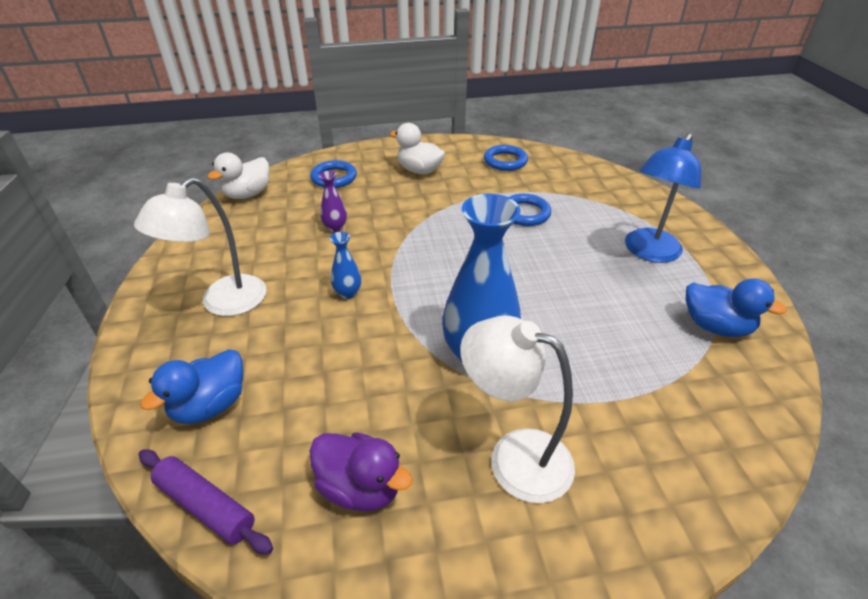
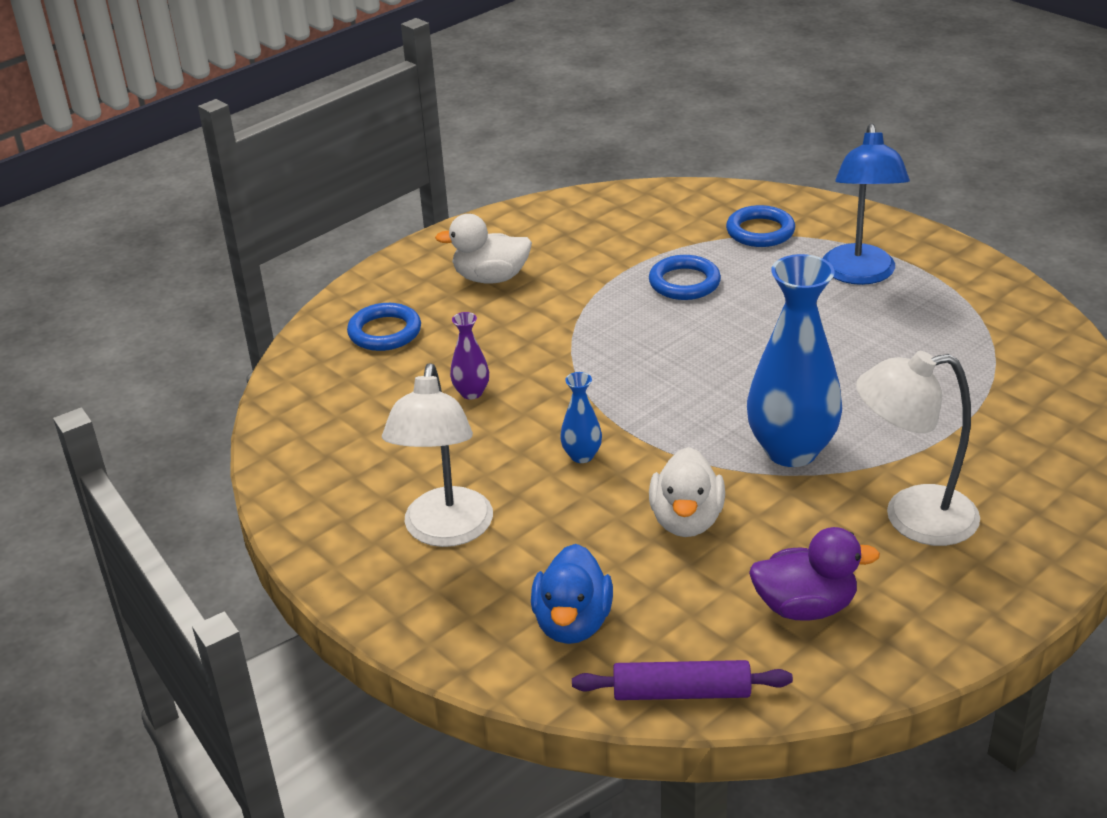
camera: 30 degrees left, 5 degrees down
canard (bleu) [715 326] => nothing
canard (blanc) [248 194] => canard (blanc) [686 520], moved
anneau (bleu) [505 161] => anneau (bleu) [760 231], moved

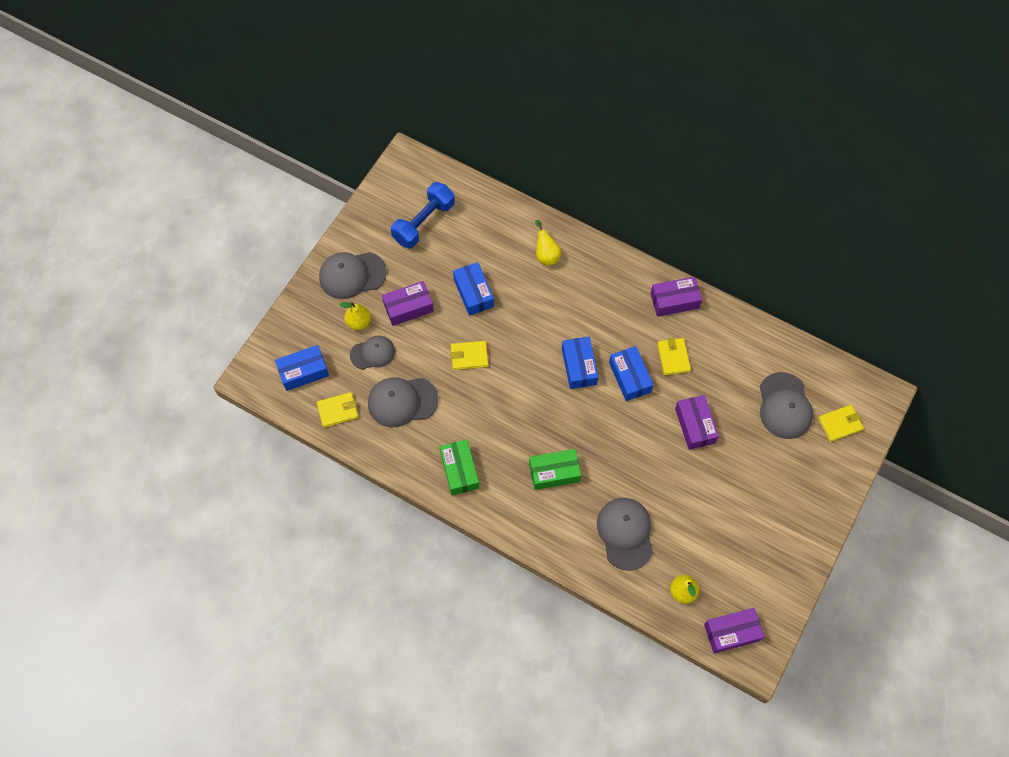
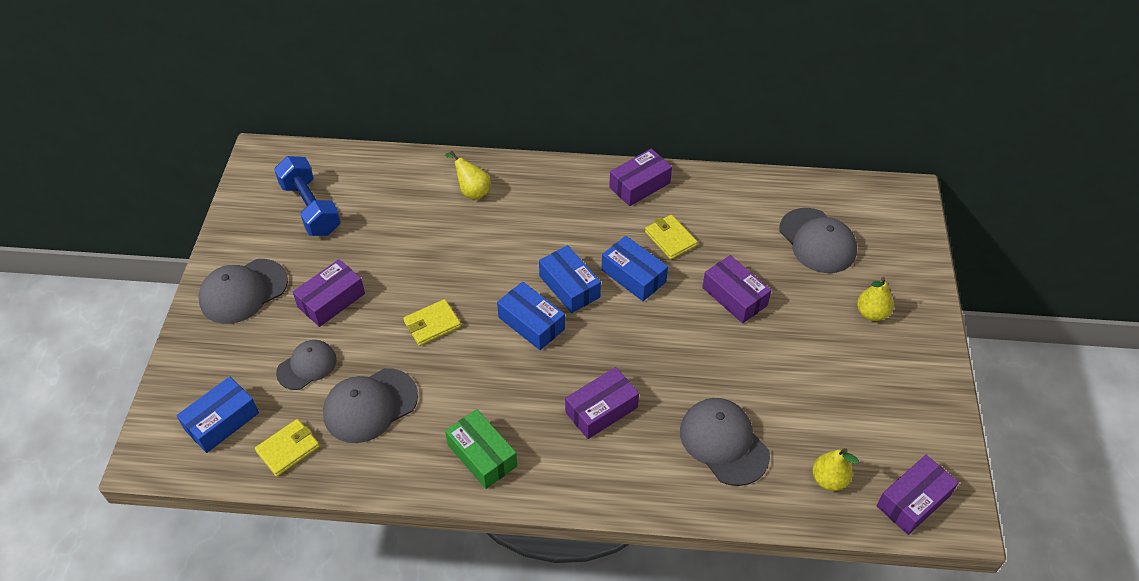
camera: 25 degrees left, 15 degrees down
portefeuille (jaune) [840 424] => nothing
poire (jaune) [358 322] => poire (jaune) [871 313], moved
boîte (bleu) [473 293] => boîte (bleu) [531 323], moved
boîte (vert) [554 472] => boîte (violet) [601 410]
haltère (bleu) [424 222] => haltère (bleu) [311 208], 45 degrees counterclockwise

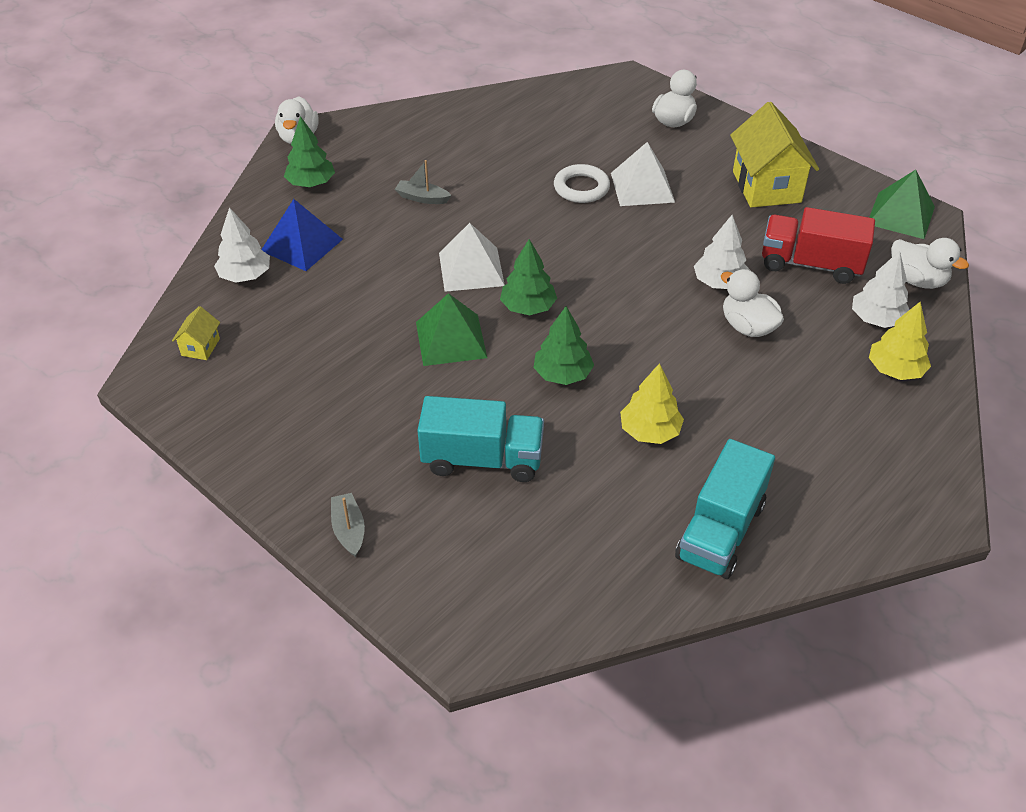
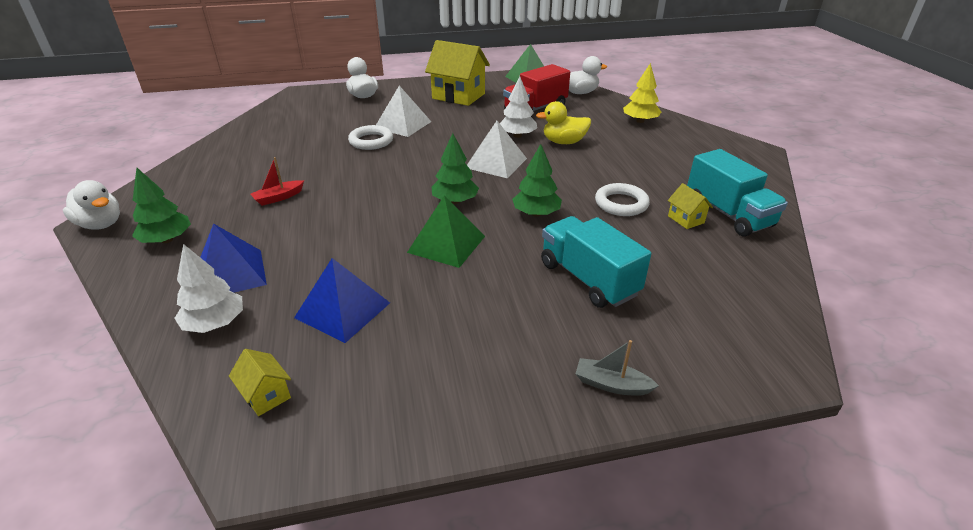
camera: 55 degrees left, 10 degrees down
arbre (blanc) [876 319] => nothing
nothing => pyramide (bleu) [342 310]
nothing => maison (jaune) [686 219]
pyramide (blanc) [471 269] => pyramide (blanc) [496 163], moved
arbre (jaune) [650 431] => anneau (blanc) [621 203]
bateau (gris) [422 198] => bateau (rouge) [278 197]
canard (blanc) [747 327] => canard (jaune) [564 142]
camion (turquoise) [482 459] => camion (turquoise) [588 279], 75 degrees counterclockwise

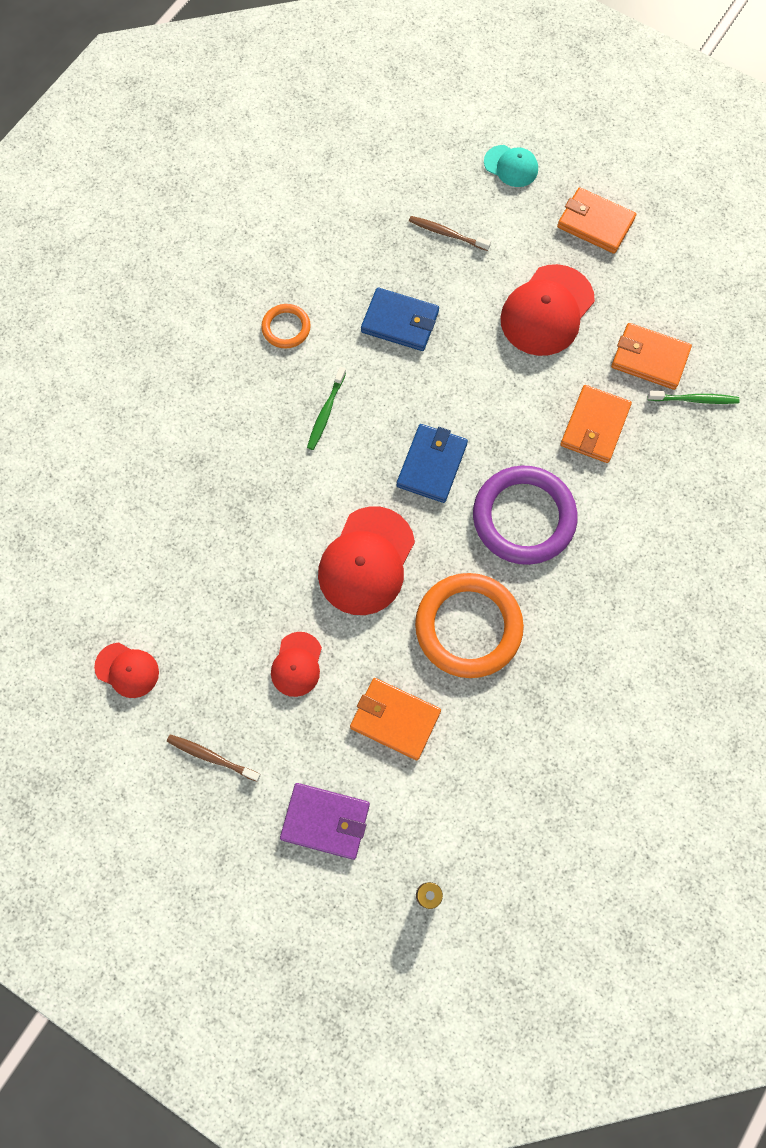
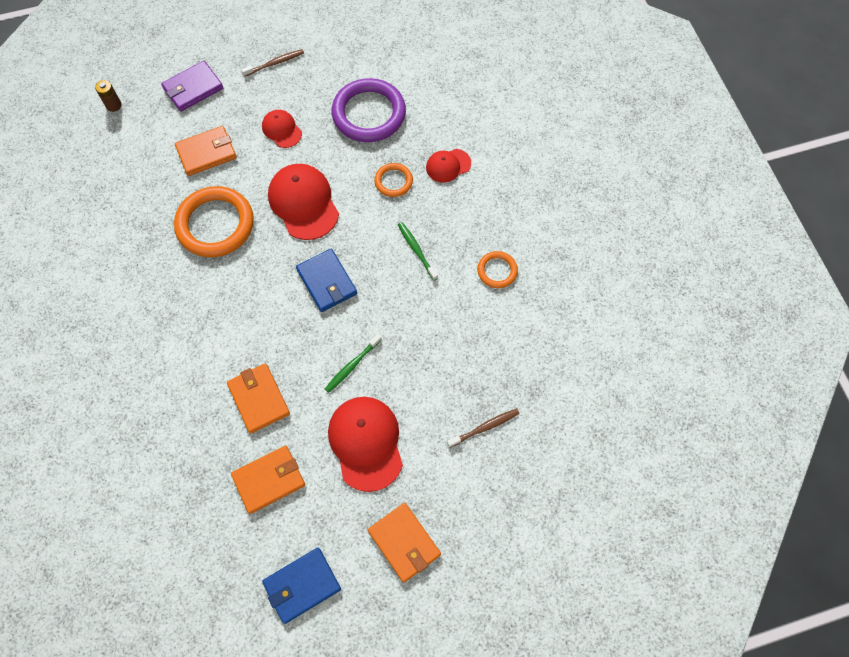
camera: 130 degrees right, 5 degrees down
casquette (turquoise) [511 166] => nothing
nothing => anneau (orange) [393 181]
casquette (rouge) [127 670] => casquette (rouge) [448 165], moved
portefeuille (bleu) [400 322] => portefeuille (bleu) [302 585], moved
anneau (violet) [524 517] => anneau (violet) [369 114], moved
brosse à dents (vert) [695 400] => brosse à dents (vert) [352 366], moved
portefeuille (orange) [595 223] => portefeuille (orange) [404 543], 75 degrees clockwise

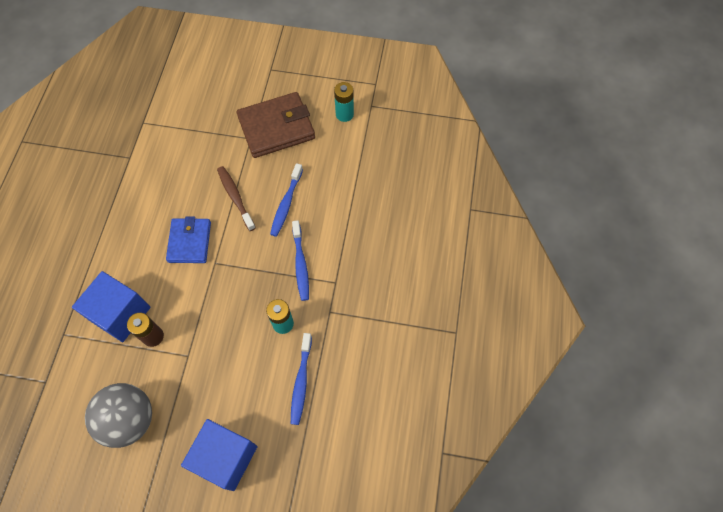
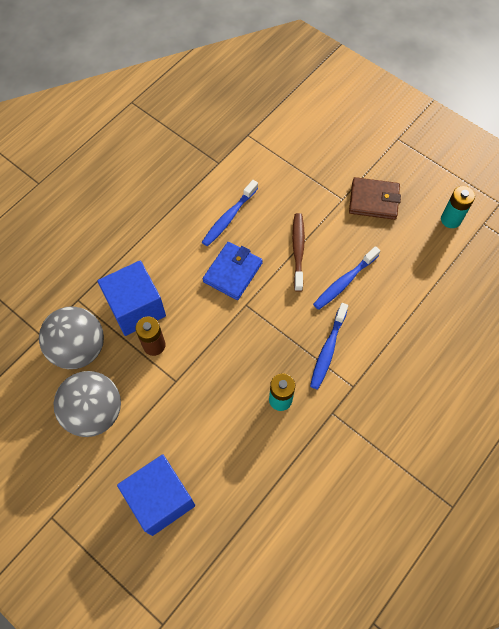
camera: 30 degrees right, 0 degrees up
nothing => balle (gris) [79 348]
brosse à dents (bleu) [301 382] => brosse à dents (bleu) [229 217], moved
portefeuille (marron) [276 128] => portefeuille (marron) [373 200], x0.65

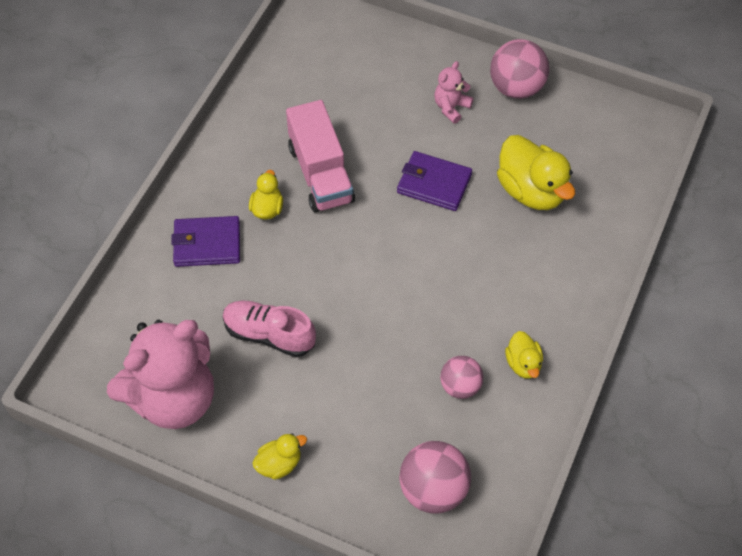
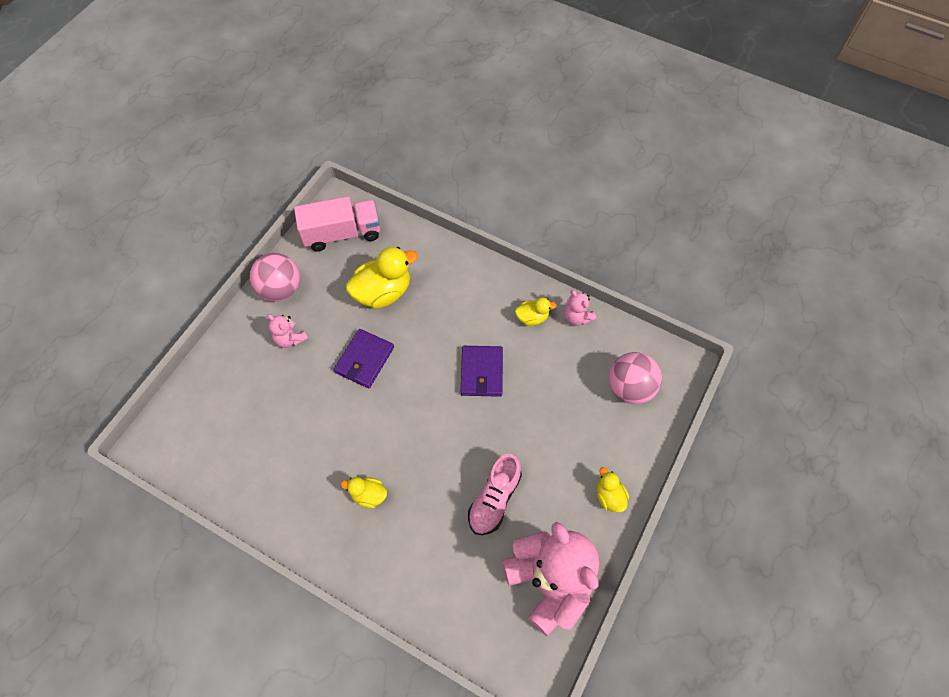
camera: 85 degrees left, 5 degrees up
balle (rose) [460 386] => nothing
nothing => ours en peluche (rose) [576 317]
portefeuille (violet) [207 244] => portefeuille (violet) [481 372], moved
camion (rose) [321 174] => camion (rose) [342 233], moved

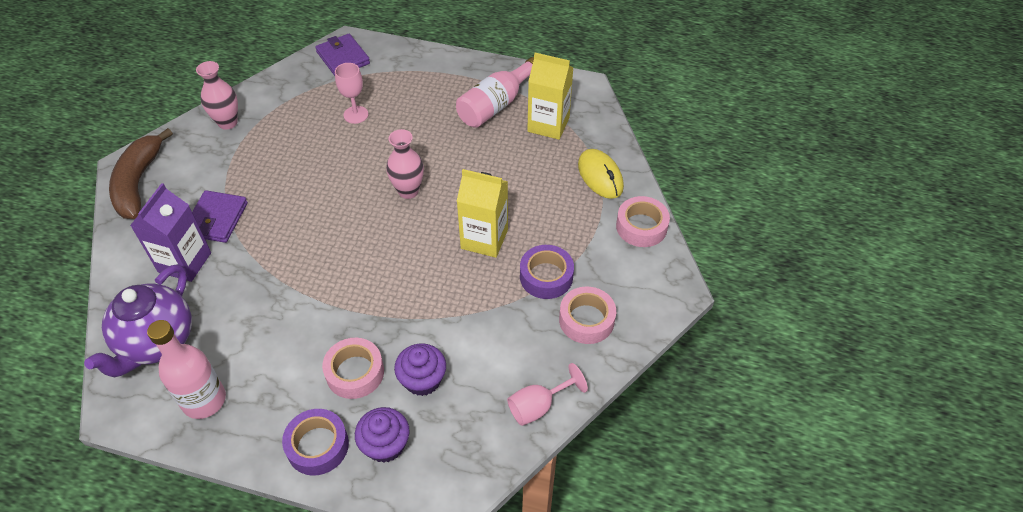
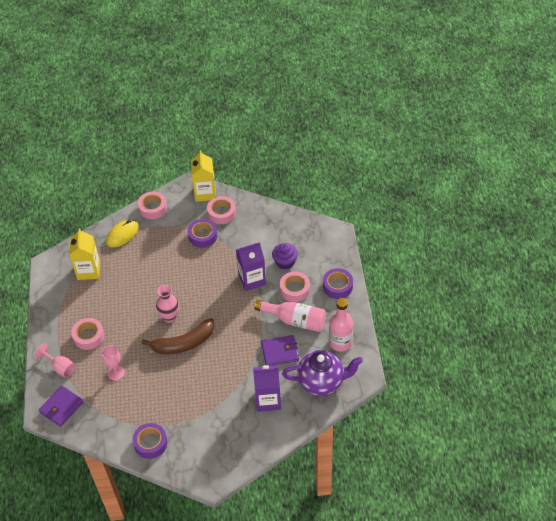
camera: 110 degrees left, 0 degrees up
muffin (violet) [385 445] => nothing
nothing => ruban adhésif (rose) [88 336]
nothing => brique de lait (violet) [252 279]
banane (marron) [138 183] => banane (marron) [184 343], moved
portefeuille (violet) [216 219] => portefeuille (violet) [280 352], moved
bouteille (rose) [496 105] => bouteille (rose) [295 320], moved
brique de lait (jaune) [484 239] => brique de lait (jaune) [205 193], moved
verre à pied (rose) [538 406] => verre à pied (rose) [60 367], moved
vase (rose) [227 123] => ruban adhésif (violet) [150 443]

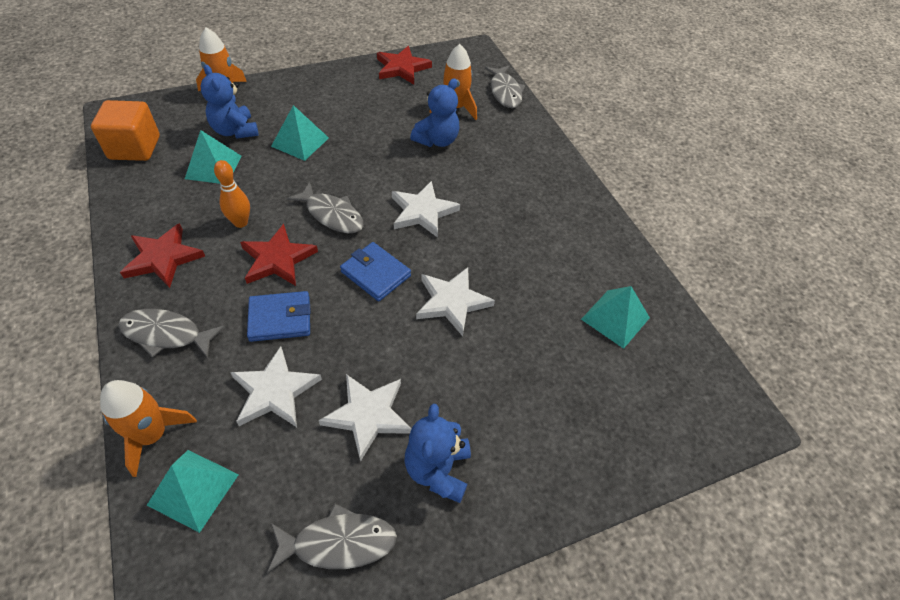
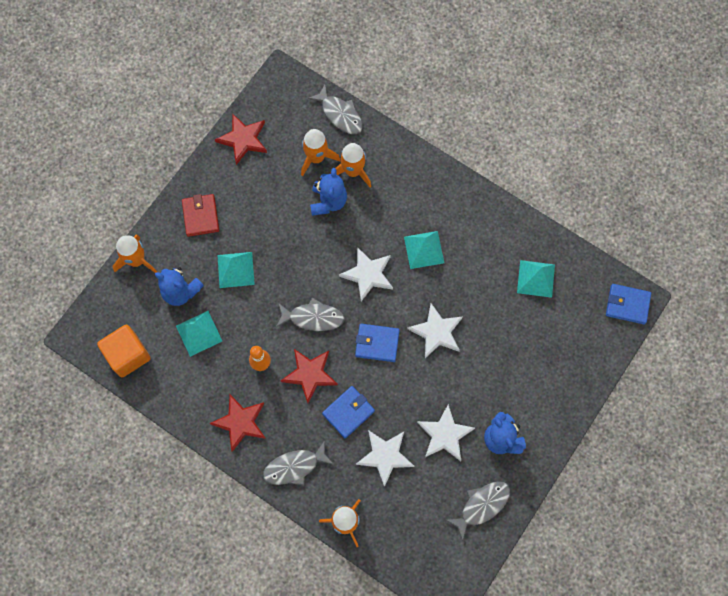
camera: 30 degrees left, 20 degrees up
nothing => portefeuille (rouge) [201 216]
nothing => fusée (orange) [353 171]
nothing => portefeuille (bleu) [627 305]
pyramide (turquoise) [193 489] => pyramide (turquoise) [424 250], moved

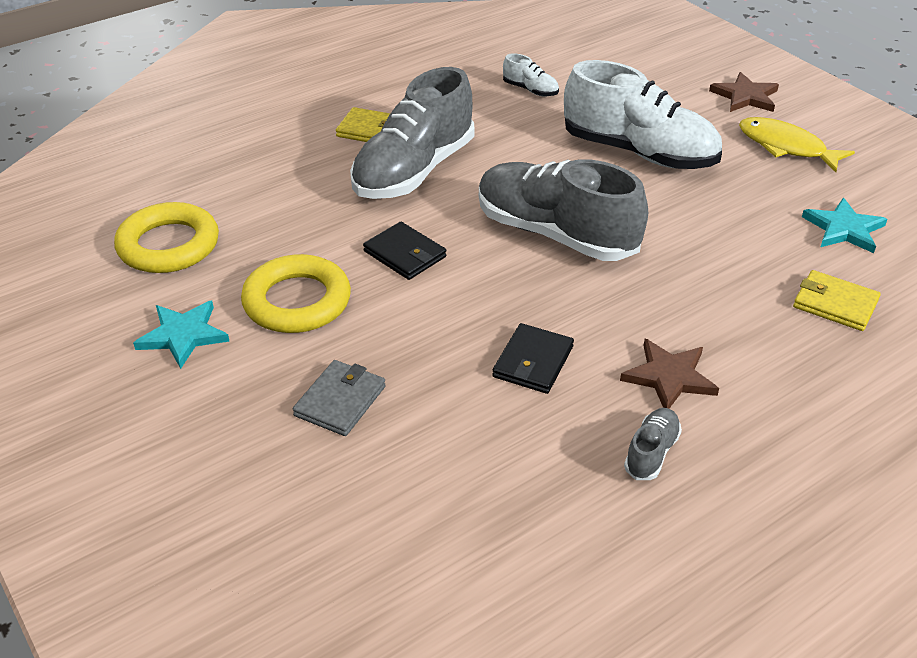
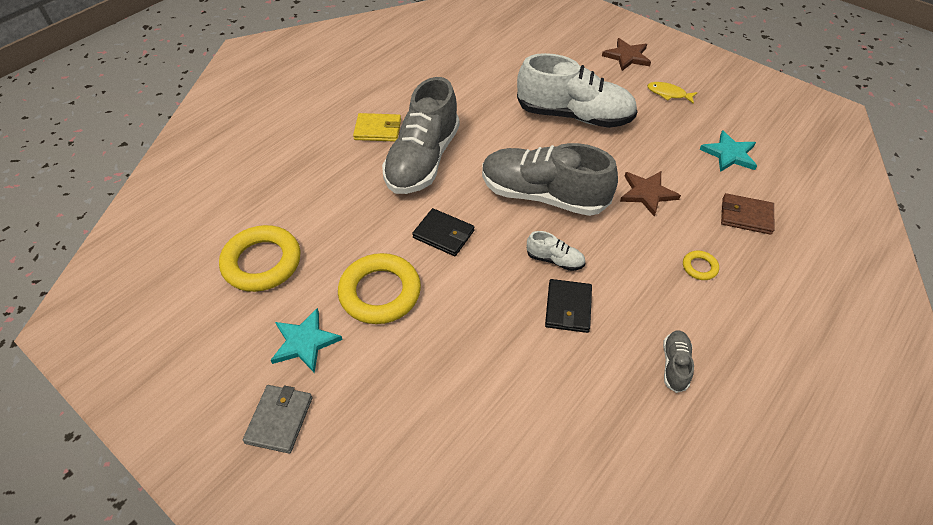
camera: 15 degrees left, 10 degrees up
nothing => anneau (jaune) [699 267]
portefeuille (gris) [340 401] => portefeuille (gris) [279 420], moved
chaussure (blanc) [530 90] => chaussure (blanc) [555 260], moved
étoile (marron) [669 377] => étoile (marron) [647 193], moved
portefeuille (jaune) [835 304] => portefeuille (marron) [746 216]
poisson (jaune) [786 147] => poisson (jaune) [668 94], x0.61

